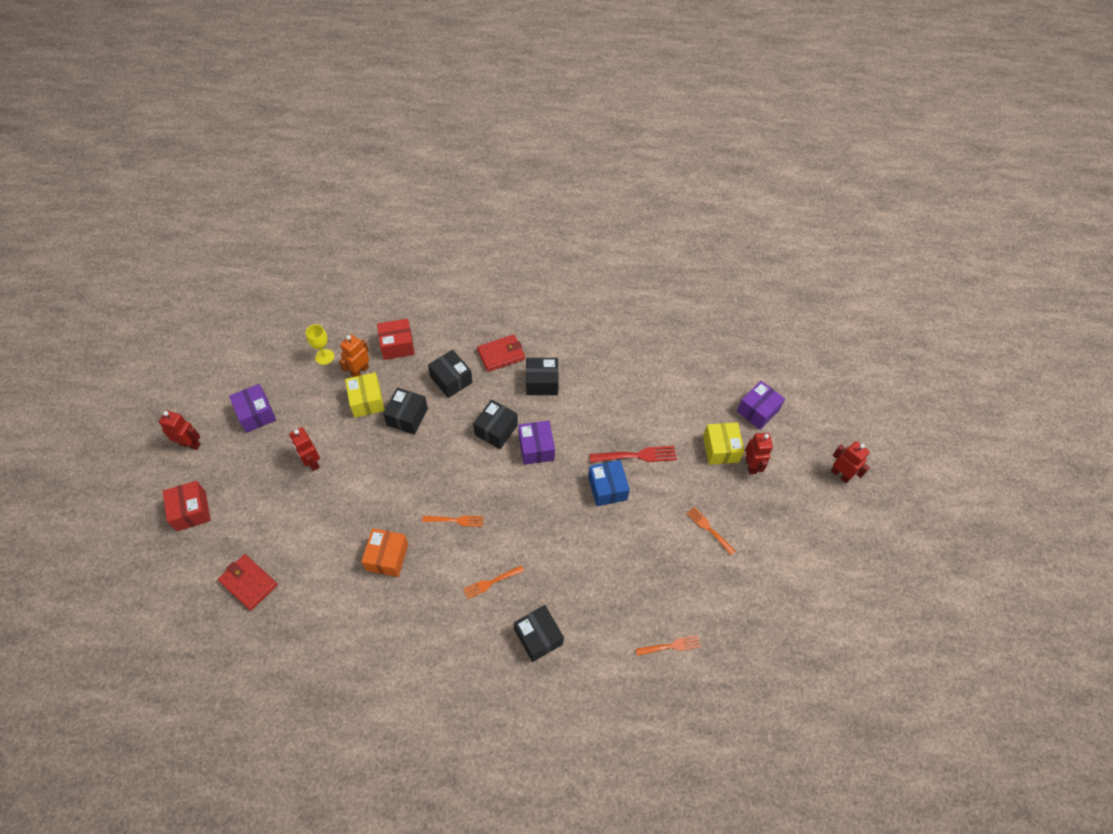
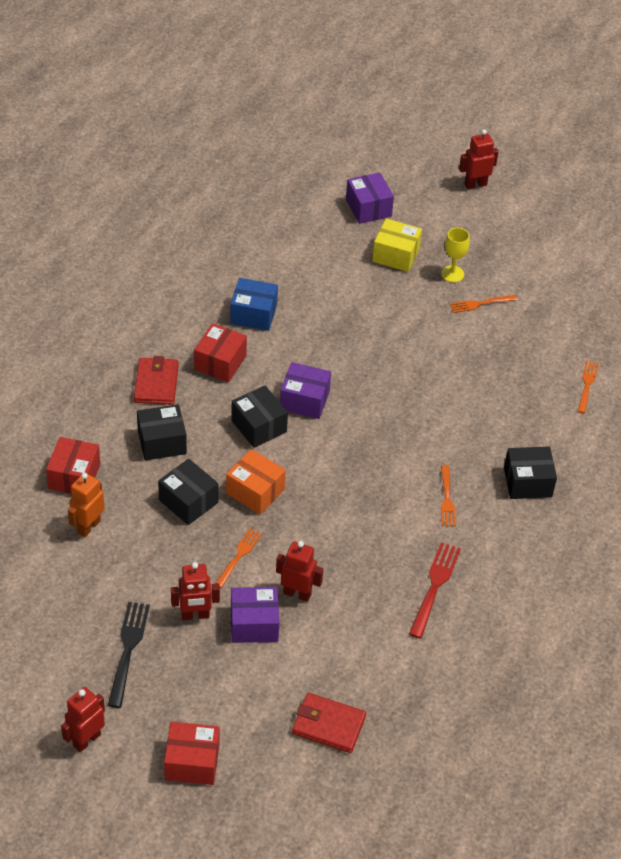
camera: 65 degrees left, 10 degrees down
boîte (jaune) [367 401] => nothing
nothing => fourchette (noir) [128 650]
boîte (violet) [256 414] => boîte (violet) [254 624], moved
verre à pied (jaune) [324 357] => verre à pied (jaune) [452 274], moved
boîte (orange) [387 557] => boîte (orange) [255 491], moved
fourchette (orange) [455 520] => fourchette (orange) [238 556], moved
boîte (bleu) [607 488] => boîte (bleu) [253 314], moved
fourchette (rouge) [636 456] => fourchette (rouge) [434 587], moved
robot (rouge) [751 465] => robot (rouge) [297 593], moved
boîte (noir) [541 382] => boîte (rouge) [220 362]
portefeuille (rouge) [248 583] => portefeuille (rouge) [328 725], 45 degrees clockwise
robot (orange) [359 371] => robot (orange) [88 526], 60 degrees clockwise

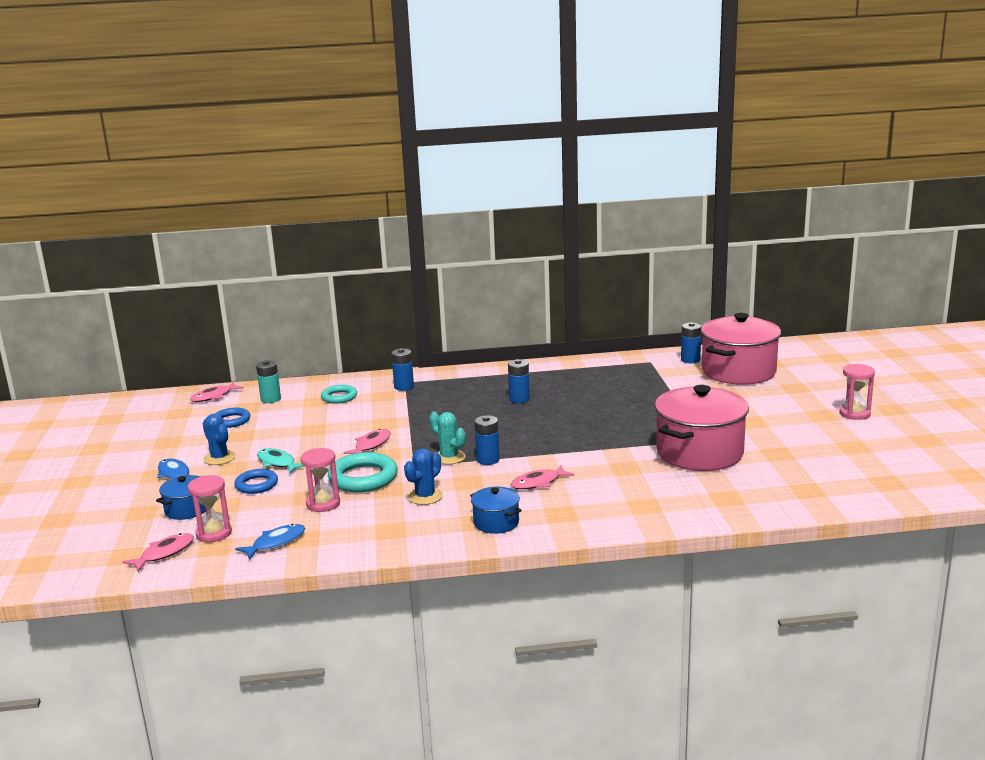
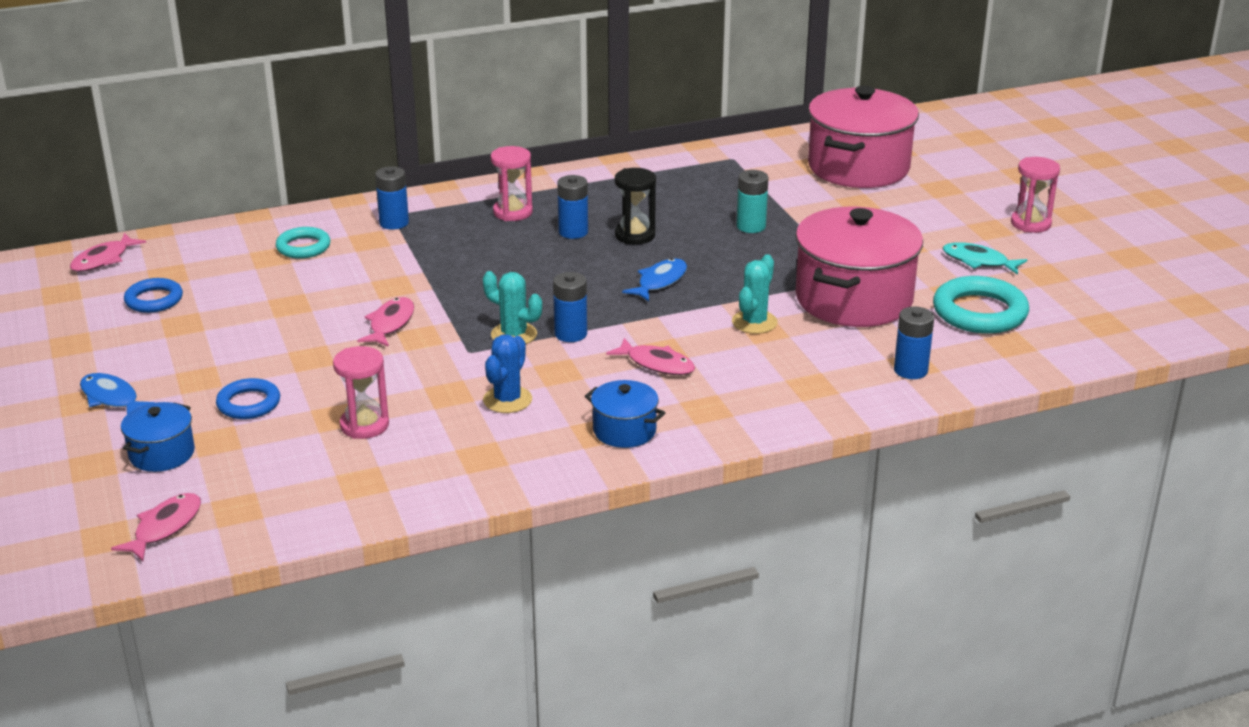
camera: 15 degrees left, 10 degrees up
cactus (bleu) [219 458] => nothing
nothing => sablier (noir) [635 235]
nothing => cactus (turquoise) [754 322]
sablier (rose) [214 533] => sablier (rose) [513 212], moved
poisson (bleu) [275 543] => poisson (bleu) [659 282], moved
pile (turquoise) [270 399] => pile (turquoise) [751 226], moved
poisson (turquoise) [278 463] => poisson (turquoise) [979 261], moved
anneau (turquoise) [363 478] => anneau (turquoise) [979 312], moved
pile (bleu) [690 360] => pile (bleu) [910 370], moved
poisson (rose) [538 483] => poisson (rose) [656 364], 105 degrees counterclockwise

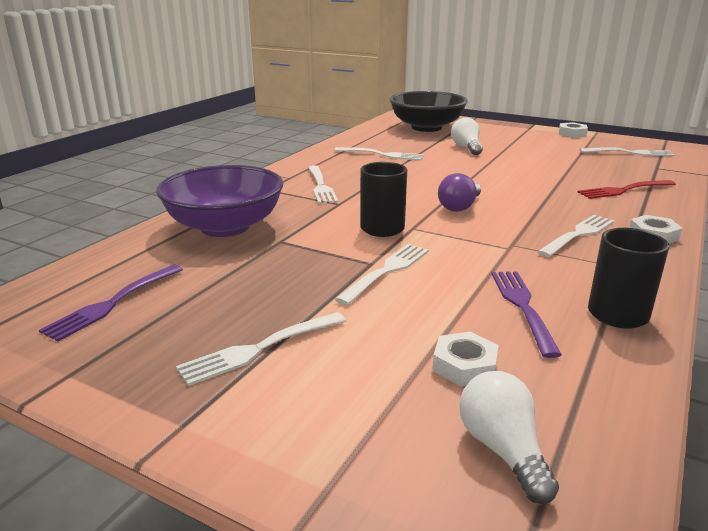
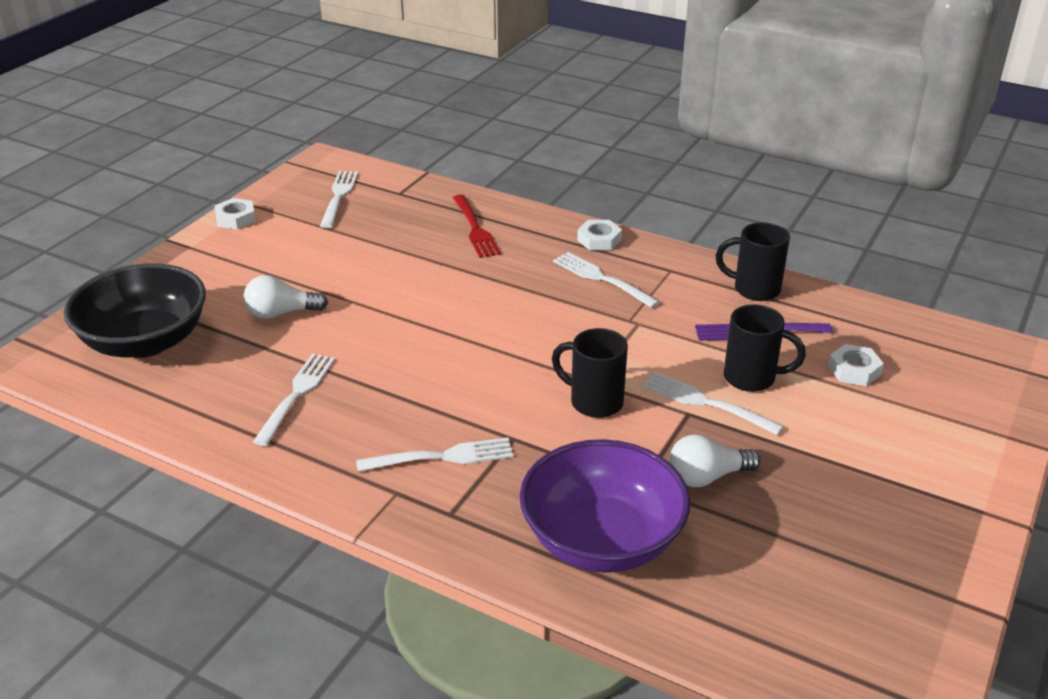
camera: 90 degrees left, 10 degrees up
fourchette (violet) [113 303] => nothing
fourchette (blanc) [259 349] => nothing
ampoule (violet) [460 206] => nothing
nothing => tasse (noir) [752 378]
ampoule (blanc) [503 450] => ampoule (blanc) [707 477], moved

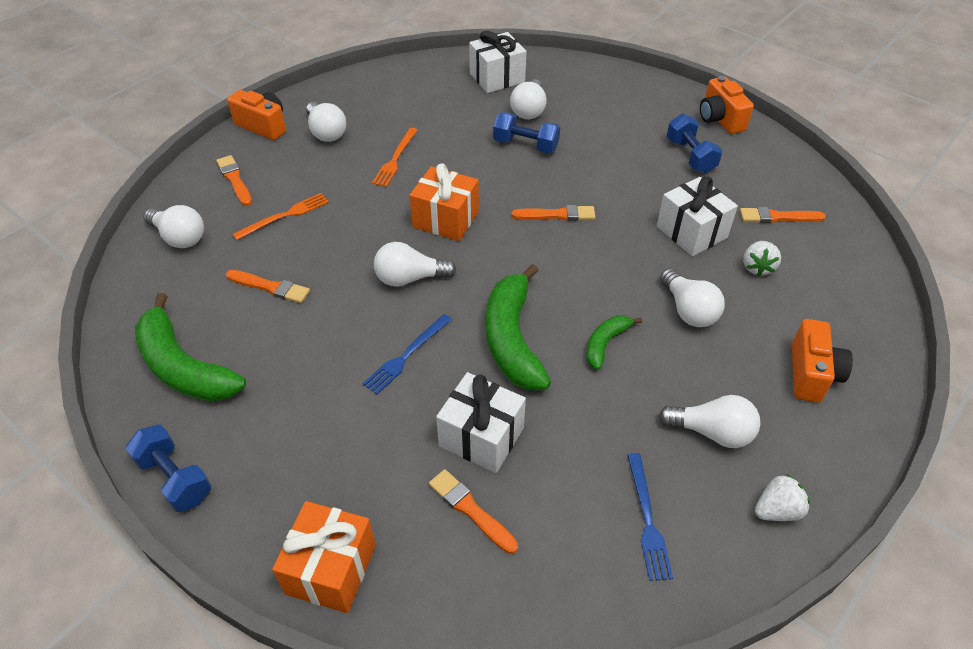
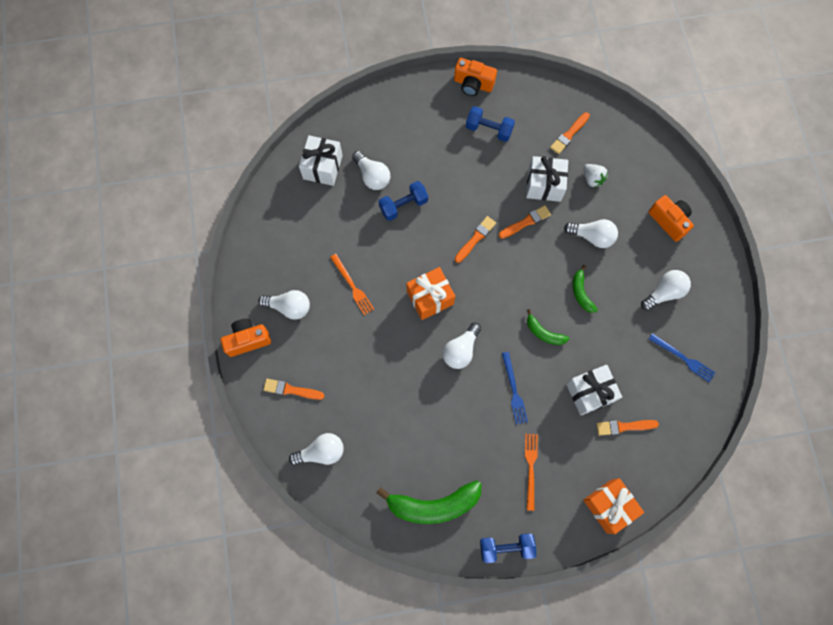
camera: 50 degrees left, 25 degrees up
fraise (blanc) [777 510] => nothing
pinceau (orange) [270 287] => pinceau (orange) [526 222], moved
fourchette (orange) [285 216] => fourchette (orange) [530 468], moved
banane (vert) [512 339] => banane (vert) [543 333], x0.52

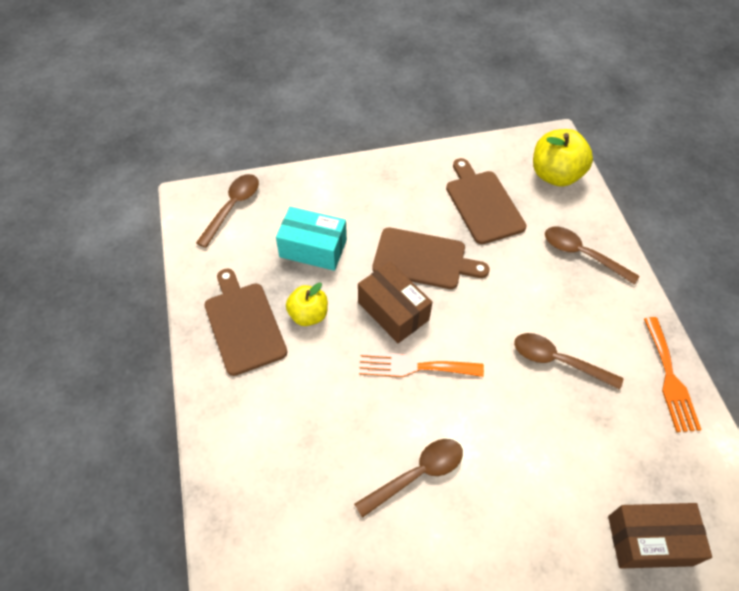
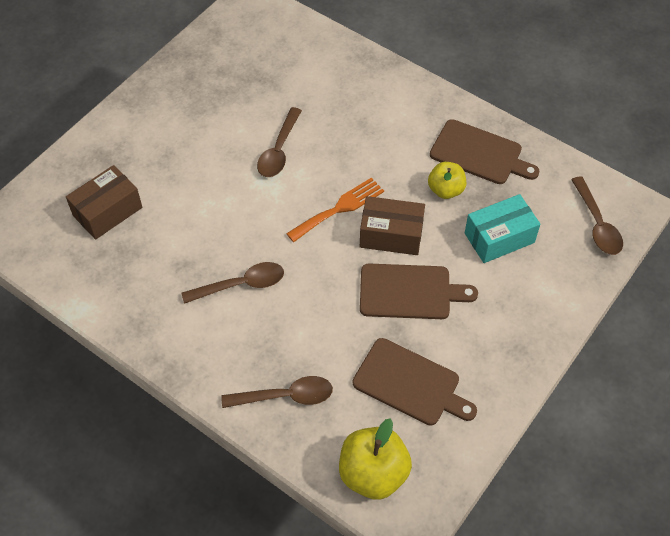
camera: 140 degrees right, 0 degrees up
fourchette (orange) [670 378] => nothing
planche à découper (marron) [423 259] => planche à découper (marron) [409 292], 150 degrees counterclockwise

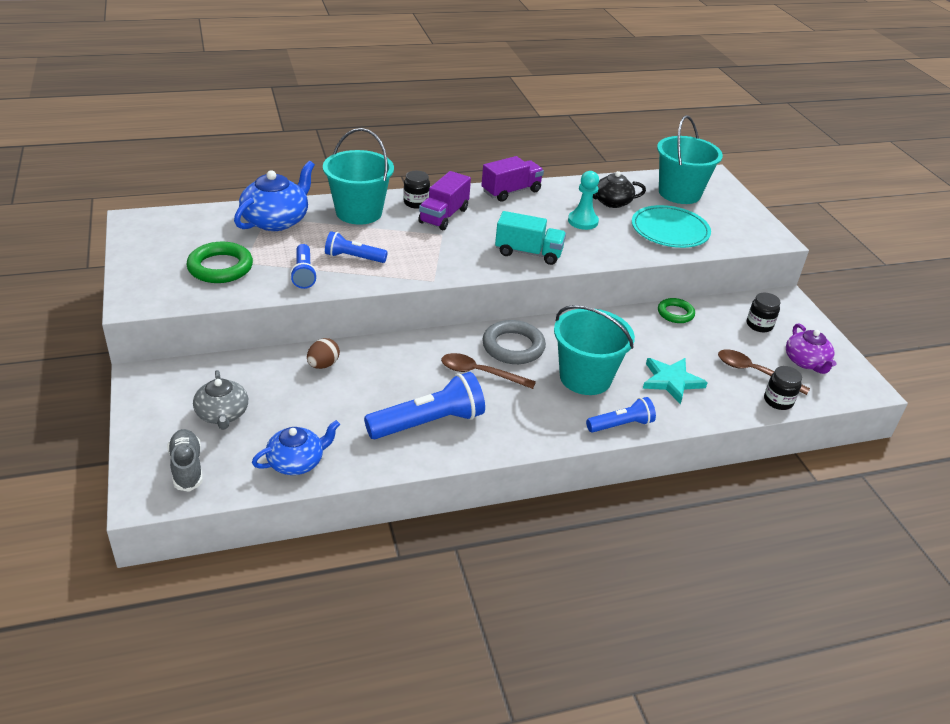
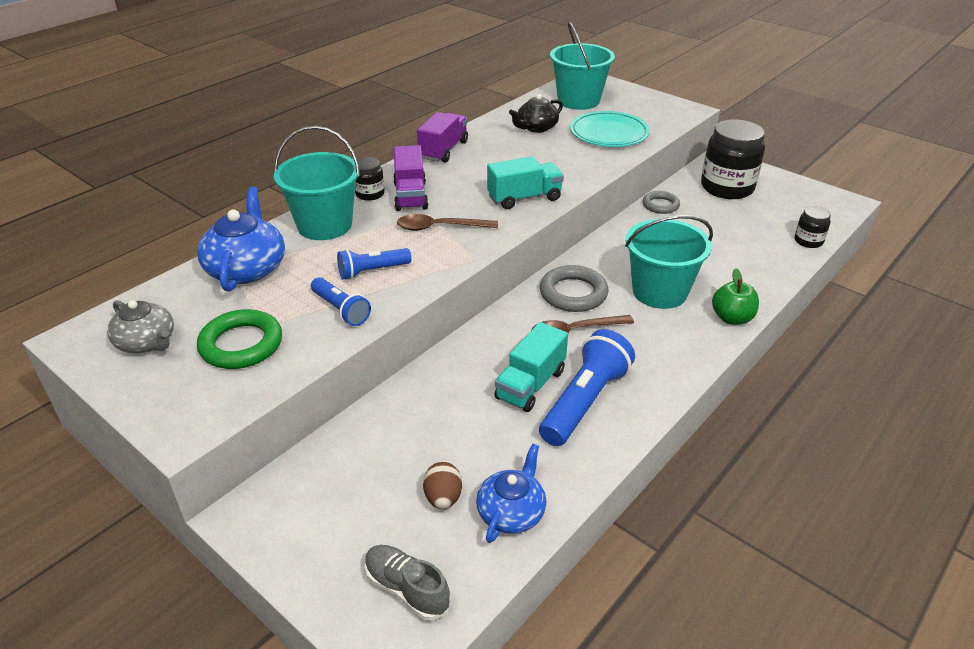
camera: 30 degrees left, 0 degrees up
pion (turquoise) [583 221] => nothing
étoile (turquoise) [671 381] => nothing
théière (violet) [806 362] => nothing
nothing => camion (turquoise) [530 384]
théière (gris) [222 414] => théière (gris) [147 342], moved
œuf (marron) [323 365] => œuf (marron) [443 498], moved
cuillère (marron) [754 372] => cuillère (marron) [440 227], moved
lampe de poche (bleu) [621 425] => pomme (vert) [732 318]
anneau (vert) [675 313] => anneau (gris) [660 205]
bocal (noir) [759 325] => bocal (noir) [727 187], x2.06

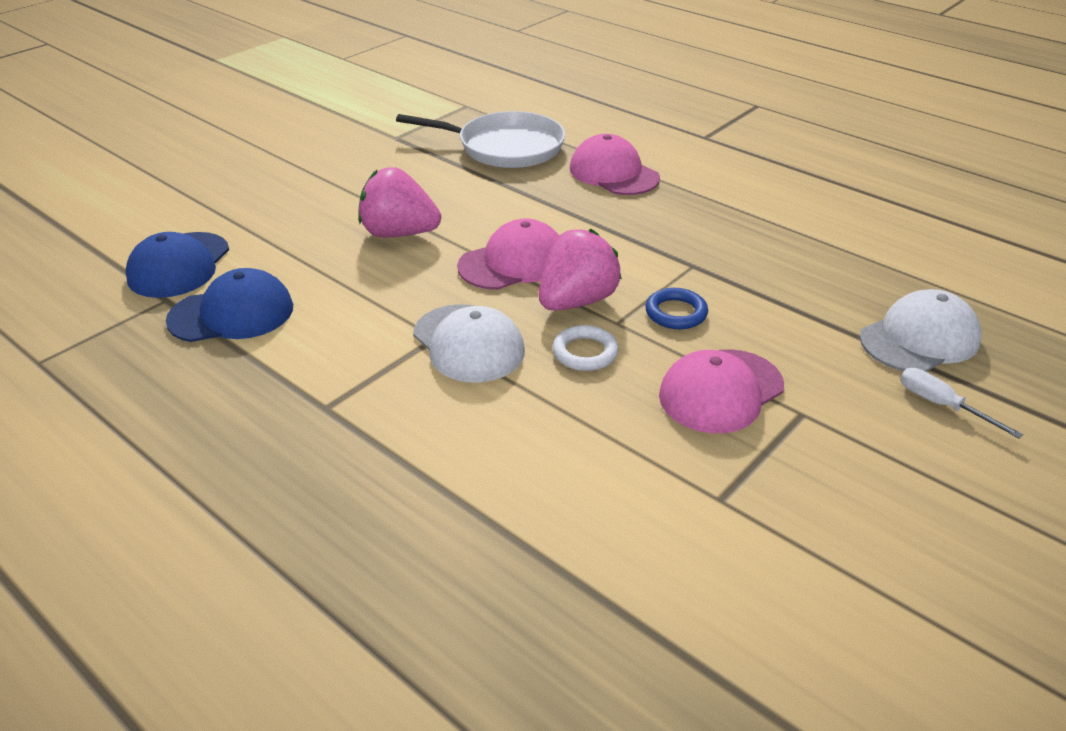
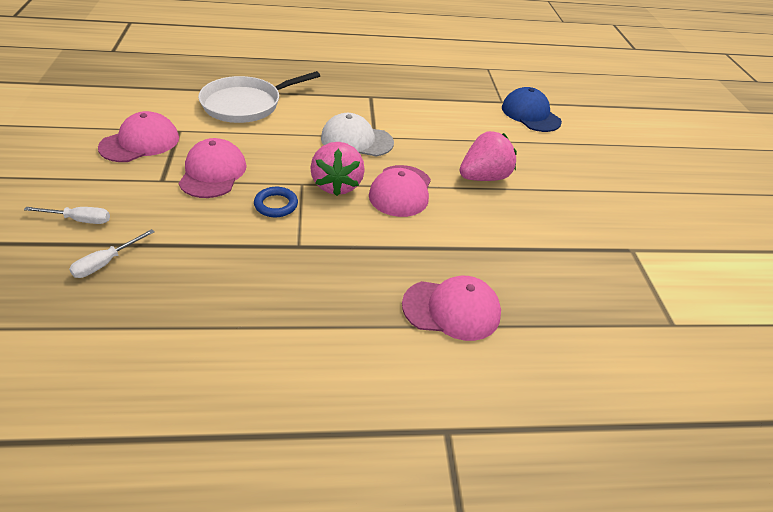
camera: 130 degrees right, 5 degrees up
casquette (bleu) [232 314] => nothing
anneau (blanc) [585 352] => nothing
nothing => casquette (rose) [140 142]
poêle (blanc) [505 147] => poêle (blanc) [245 104], moved
casquette (blanc) [919 339] => tournevis (blanc) [106 263]

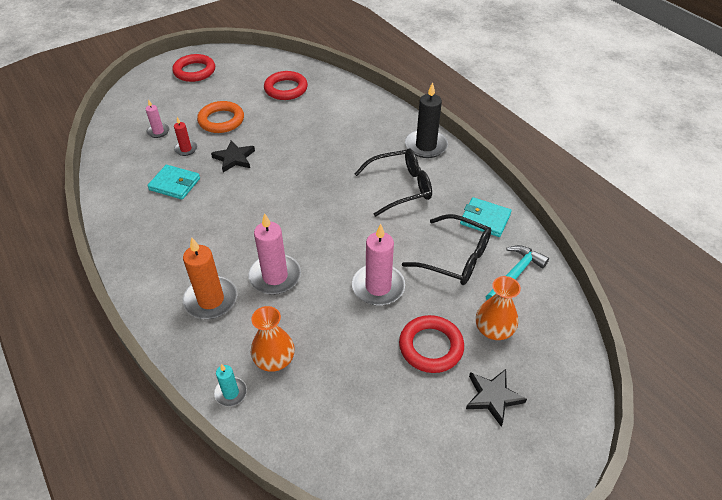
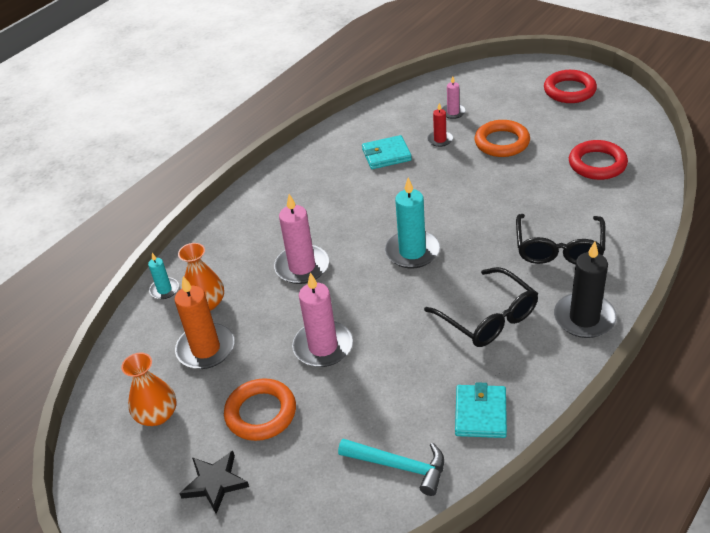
camera: 75 degrees right, 5 degrees down
étoile (noir) [234 158] => nothing
nothing => bougie (turquoise) [412 252]
bougie (orange) [211 300] => bougie (orange) [206 349], moved
lunettes (noir) [455 258] => lunettes (noir) [559 249], moved
vase (orange) [493 329] => vase (orange) [157 415], moved
anneau (rouge) [431 347] => anneau (orange) [261 413]
portefeuille (turquoise) [175 184] => portefeuille (turquoise) [386 155], 75 degrees clockwise

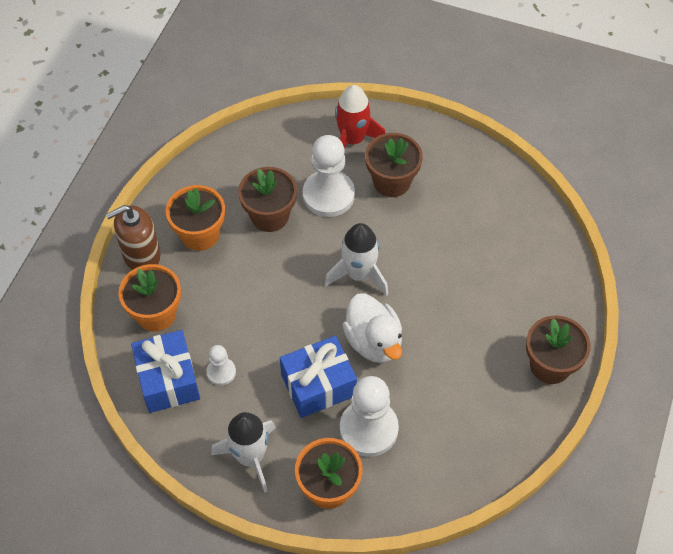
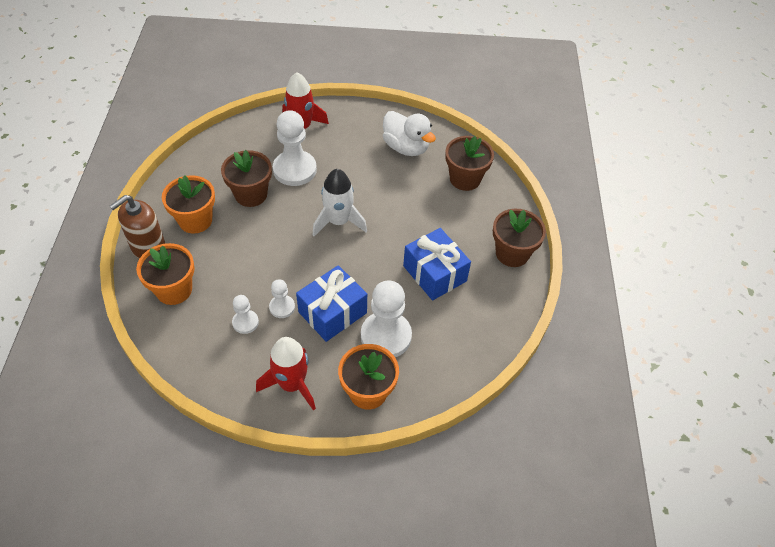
camera: 20 degrees left, 5 degrees down
nothing => pion (blanc) [282 307]
cadeau (bleu) [168 380] => cadeau (bleu) [434 273], moved
canard (blanc) [373 341] => canard (blanc) [406 147], moved
pot de fleurs (marron) [391 182] => pot de fleurs (marron) [465 179], moved
fusée (blanc) [250 457] => fusée (rouge) [292 384]

